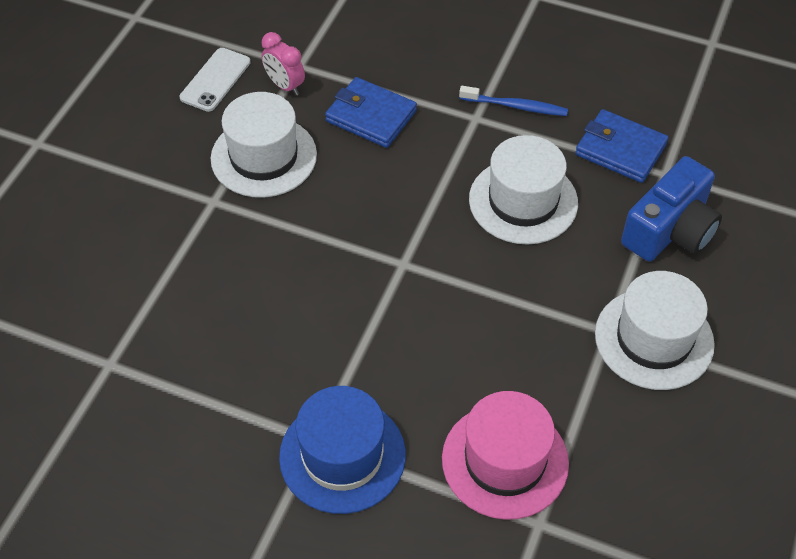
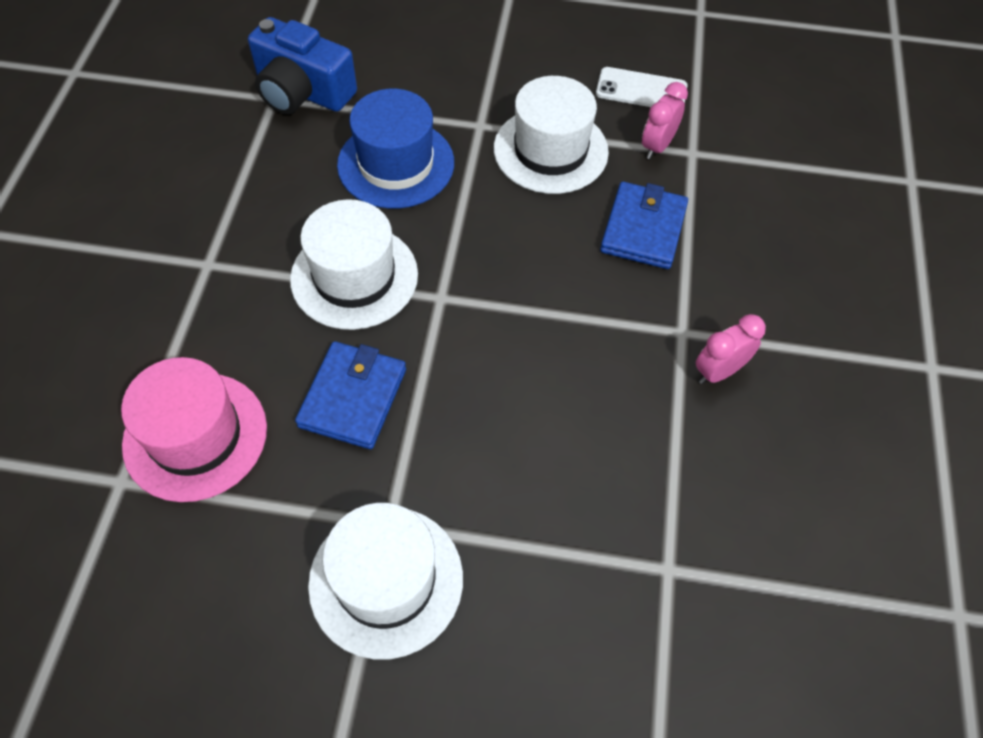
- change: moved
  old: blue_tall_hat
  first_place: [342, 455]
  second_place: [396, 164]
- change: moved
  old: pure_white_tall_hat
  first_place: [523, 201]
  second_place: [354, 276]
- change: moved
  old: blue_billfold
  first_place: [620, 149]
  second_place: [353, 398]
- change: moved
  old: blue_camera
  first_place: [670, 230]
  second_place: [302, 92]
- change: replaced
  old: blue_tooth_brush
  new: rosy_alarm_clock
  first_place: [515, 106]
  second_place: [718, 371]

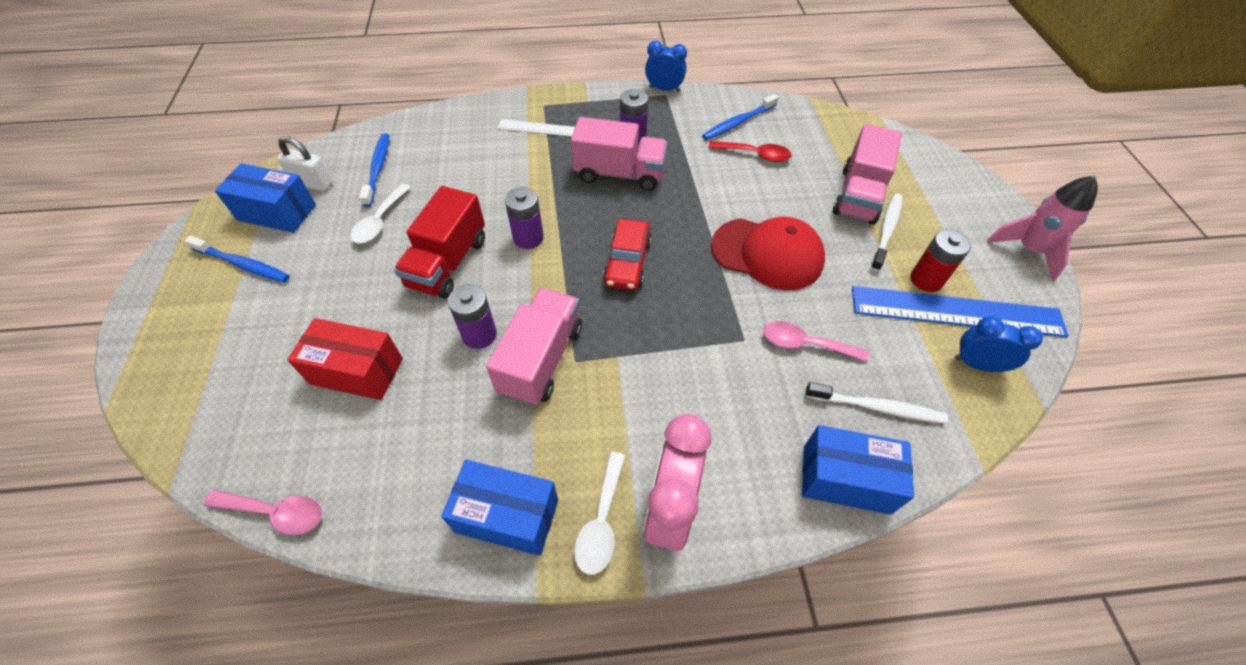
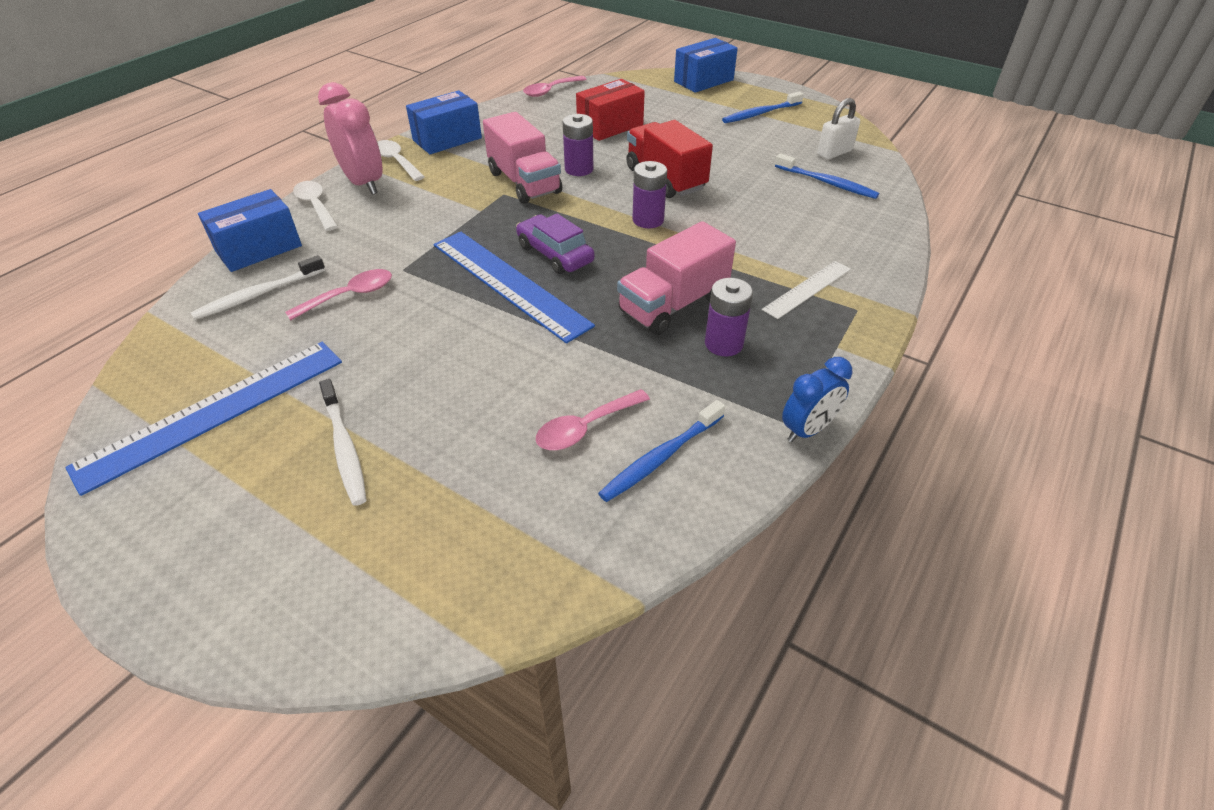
- change: removed
  old: crimson_baseball_cap
  first_place: [767, 254]
- change: removed
  old: rosy_truck
  first_place: [858, 195]
- change: removed
  old: crimson_power_cell
  first_place: [926, 280]
- change: removed
  old: blue_alarm_clock
  first_place: [976, 364]
- change: removed
  old: rosy_spaceship
  first_place: [1028, 250]
- change: added
  new: blue_measuring_stick
  second_place: [509, 284]
- change: moved
  old: blue_box
  first_place: [277, 212]
  second_place: [703, 81]
- change: moved
  old: pure_white_spoon
  first_place: [380, 221]
  second_place: [316, 206]
- change: recoloured
  old: crimson_automobile
  new: violet_automobile
  first_place: [627, 262]
  second_place: [555, 254]
- change: recoloured
  old: crimson_spoon
  new: rosy_spoon
  first_place: [755, 155]
  second_place: [585, 428]
- change: turned
  old: blue_tooth_brush
  first_place: [738, 122]
  second_place: [661, 457]
  degrees: -135

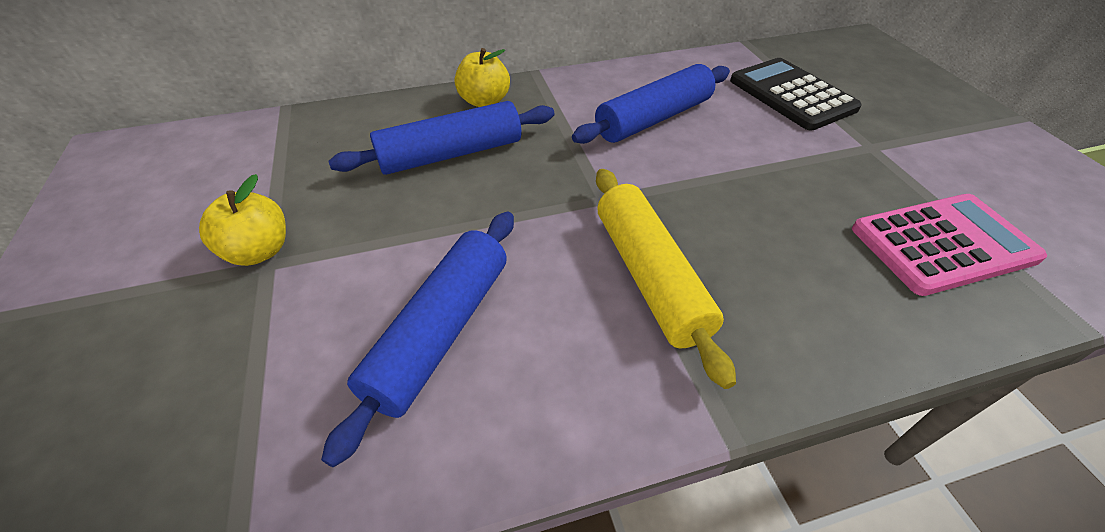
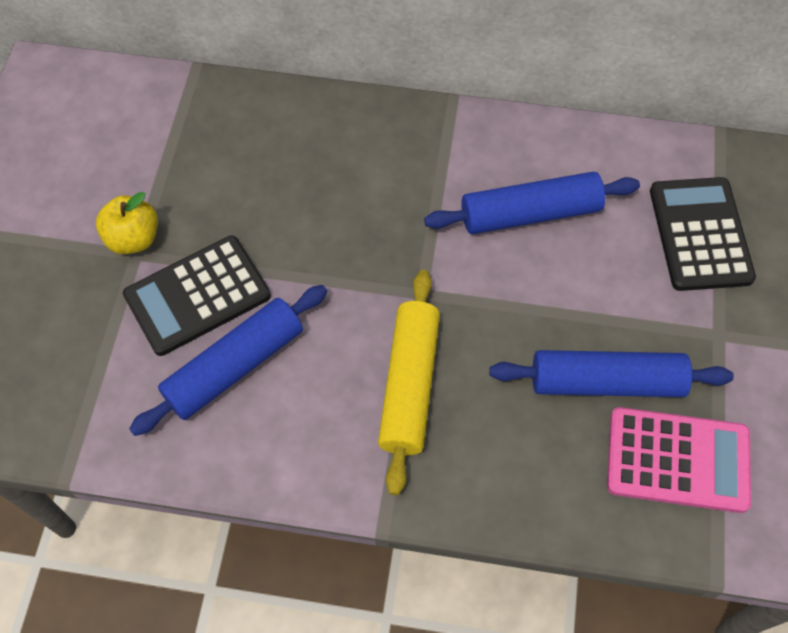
- change: removed
  old: yellow_toy_apple
  first_place: [484, 101]
- change: added
  new: black_pocket_calculator
  second_place: [197, 296]
- change: moved
  old: blue_pastry_roller
  first_place: [451, 154]
  second_place: [606, 382]

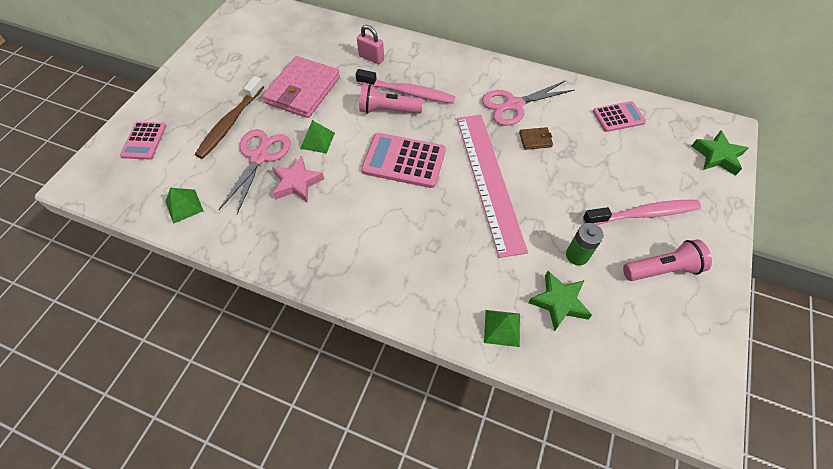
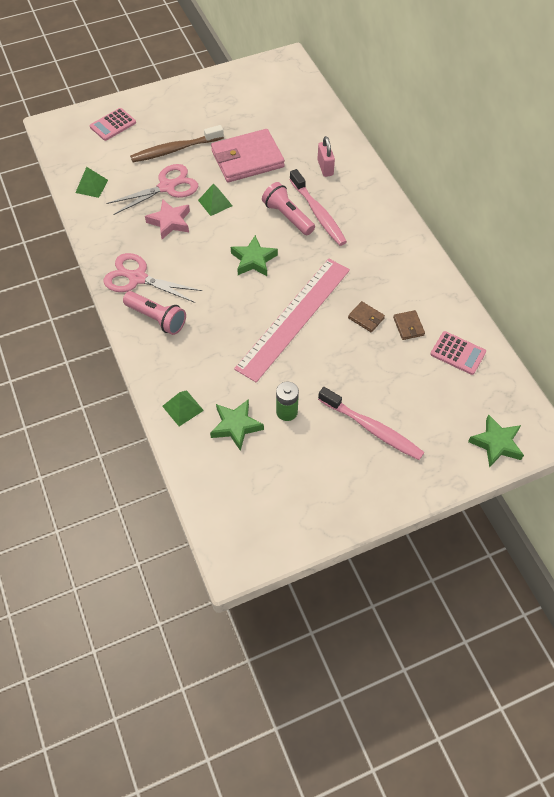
- change: added
  new: russet_billfold
  second_place: [408, 326]
- change: moved
  old: rosy_scissors
  first_place: [514, 105]
  second_place: [137, 278]
- change: moved
  old: rosy_torch
  first_place: [662, 269]
  second_place: [157, 318]
- change: replaced
  old: rosy_pocket_calculator
  new: leaf-green_star_shape
  first_place: [404, 161]
  second_place: [253, 260]

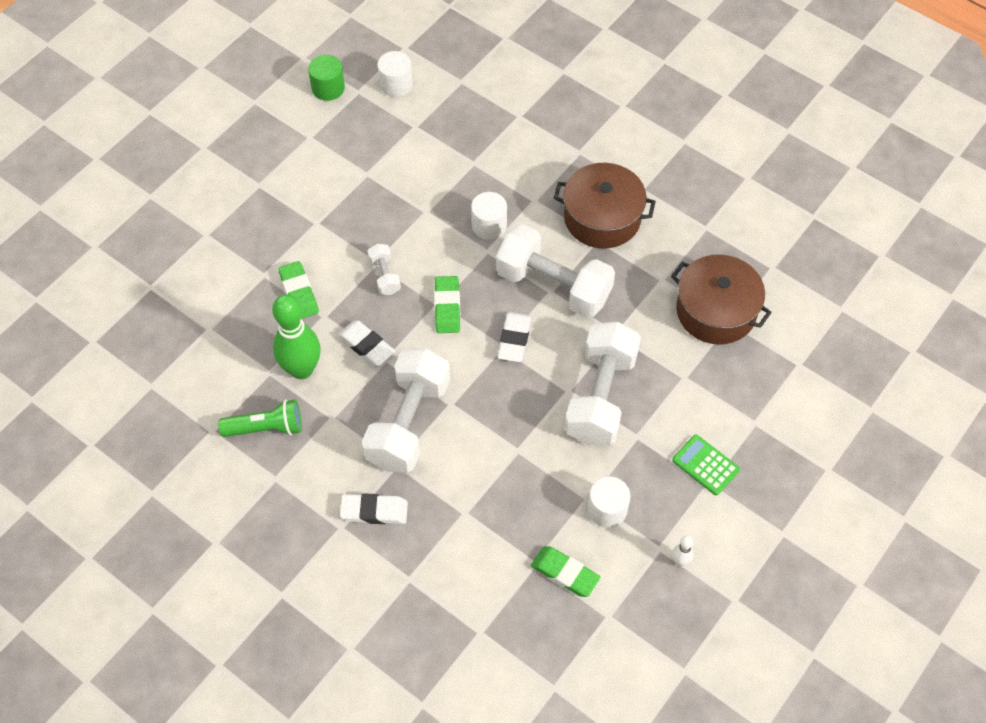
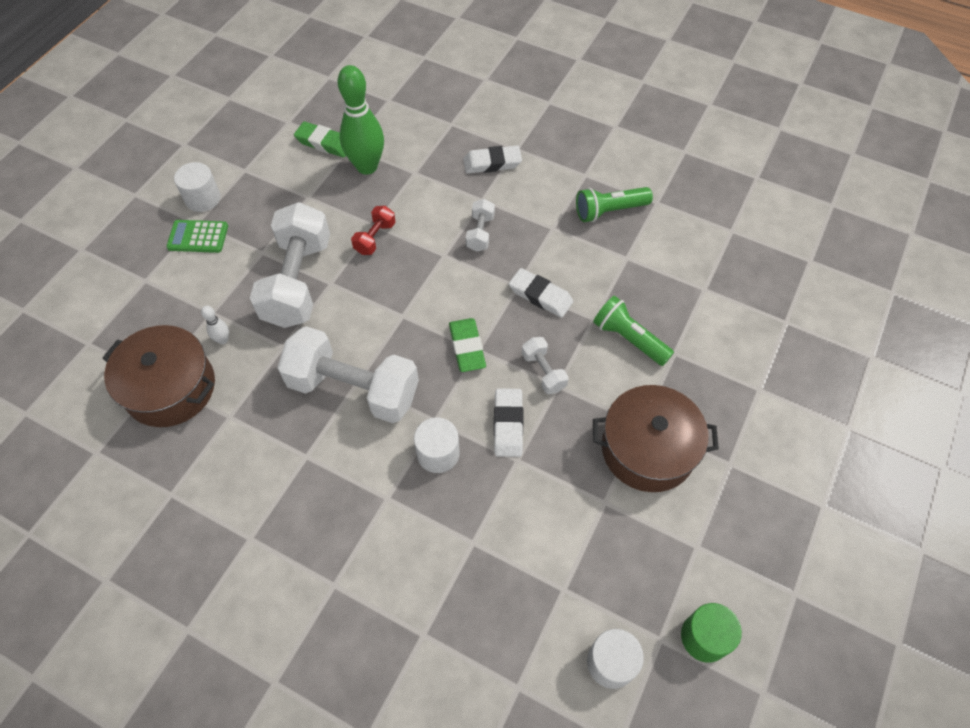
- change: added
  new: crimson_free_weight
  second_place: [375, 238]
- change: moved
  old: leaf-green_skittle
  first_place: [301, 369]
  second_place: [367, 166]
- change: moved
  old: pure_white_pencil_eraser
  first_place: [514, 339]
  second_place: [508, 424]
- change: moved
  old: russet_stockpot
  first_place: [602, 217]
  second_place: [648, 449]
- change: moved
  old: pure_white_solid_cylinder
  first_place: [607, 509]
  second_place: [203, 198]
- change: moved
  old: pure_white_skittle
  first_place: [680, 561]
  second_place: [223, 340]
- change: replaced
  old: leaf-green_pencil_eraser
  new: leaf-green_torch
  first_place: [299, 293]
  second_place: [629, 339]
- change: turned
  old: leaf-green_pocket_calculator
  first_place: [705, 465]
  second_place: [198, 237]
  degrees: 150
- change: resized
  old: pure_white_free_weight
  first_place: [408, 423]
  second_place: [480, 233]
  factor: 0.45

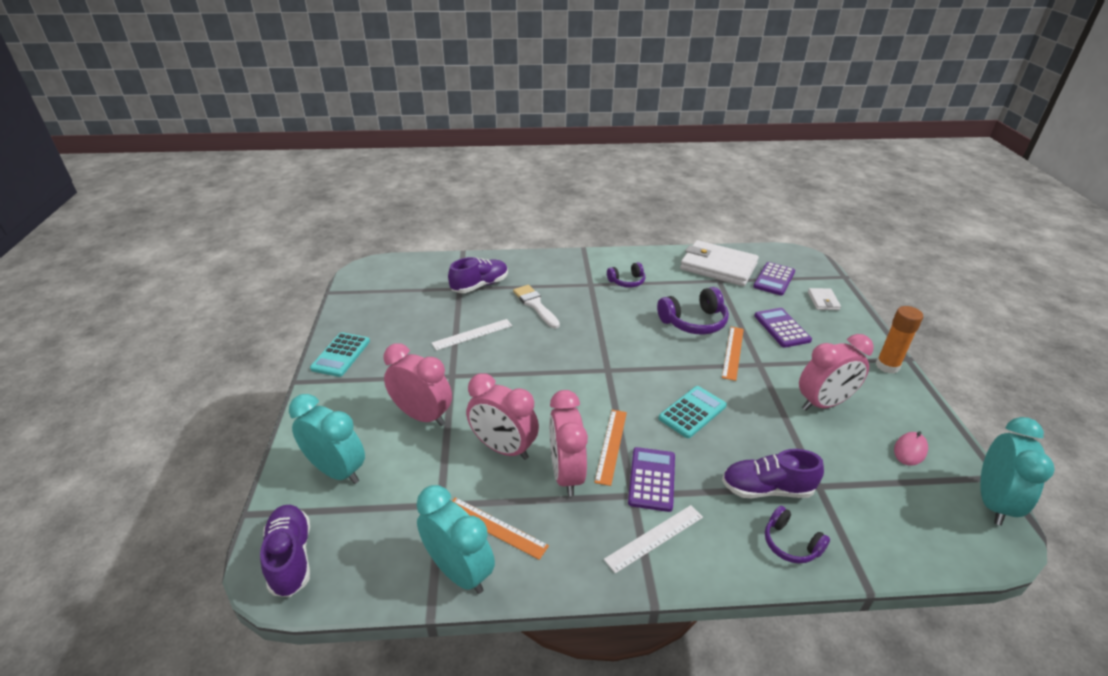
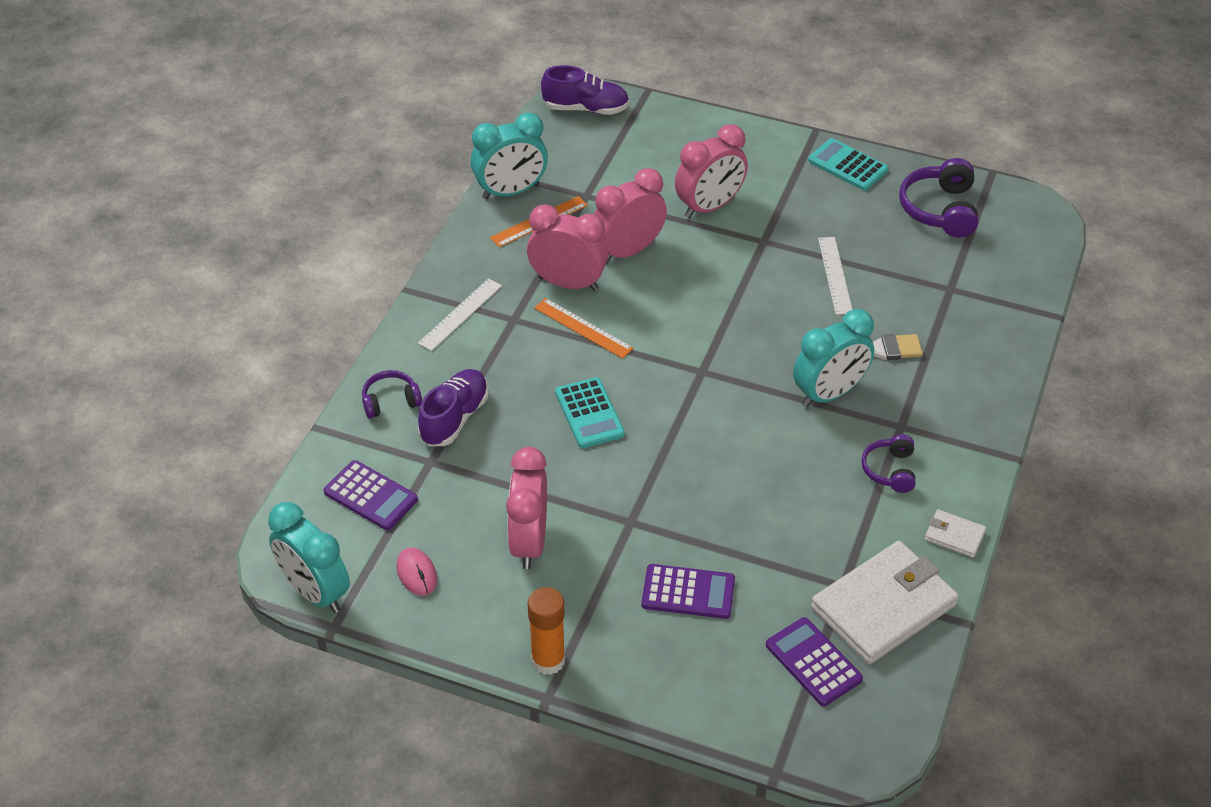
- change: removed
  old: violet_sneaker
  first_place: [480, 285]
- change: removed
  old: orange_measuring_stick
  first_place: [733, 352]
- change: moved
  old: turquoise_alarm_clock
  first_place: [337, 471]
  second_place: [829, 394]
- change: moved
  old: violet_pocket_calculator
  first_place: [652, 479]
  second_place: [371, 496]
- change: moved
  old: violet_headphones
  first_place: [694, 322]
  second_place: [940, 210]
- change: moved
  old: pure_white_billfold
  first_place: [823, 301]
  second_place: [954, 535]
- change: turned
  old: pure_white_measuring_stick
  first_place: [654, 538]
  second_place: [460, 314]
  degrees: 45

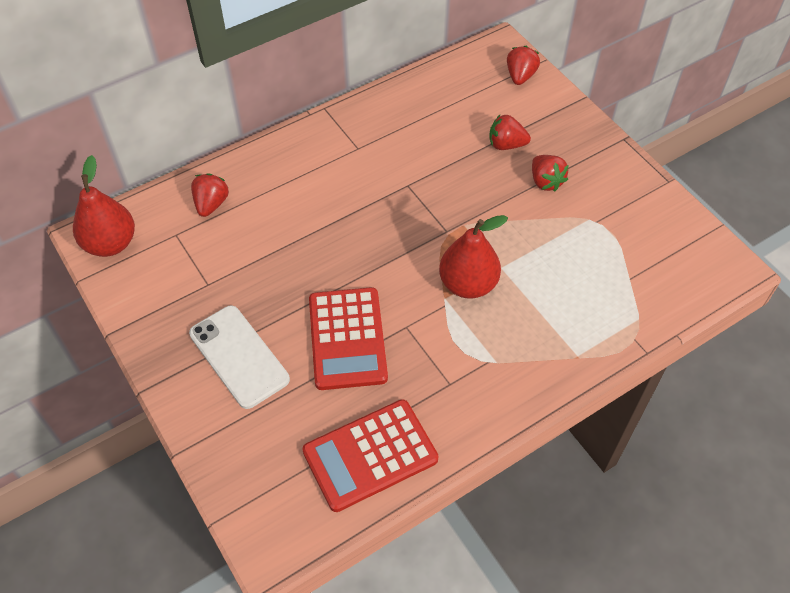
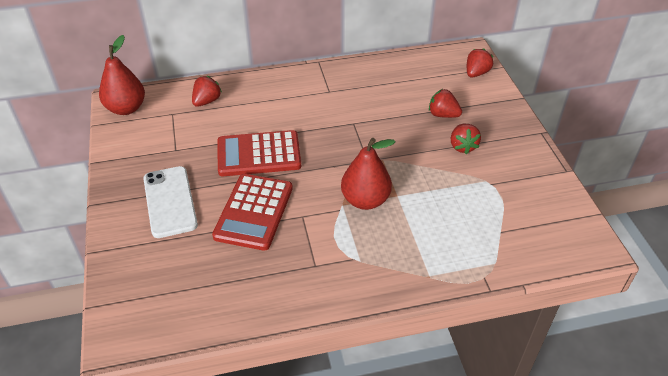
- change: moved
  old: crimson_pocket_calculator
  first_place: [370, 455]
  second_place: [259, 154]

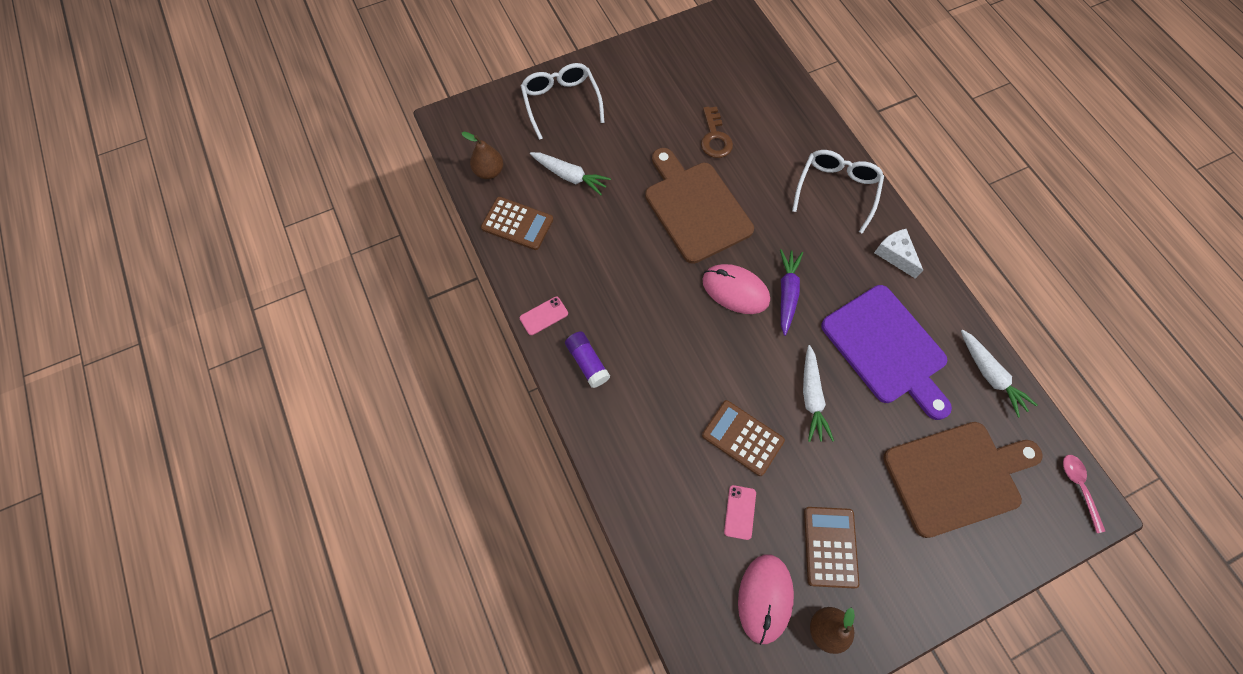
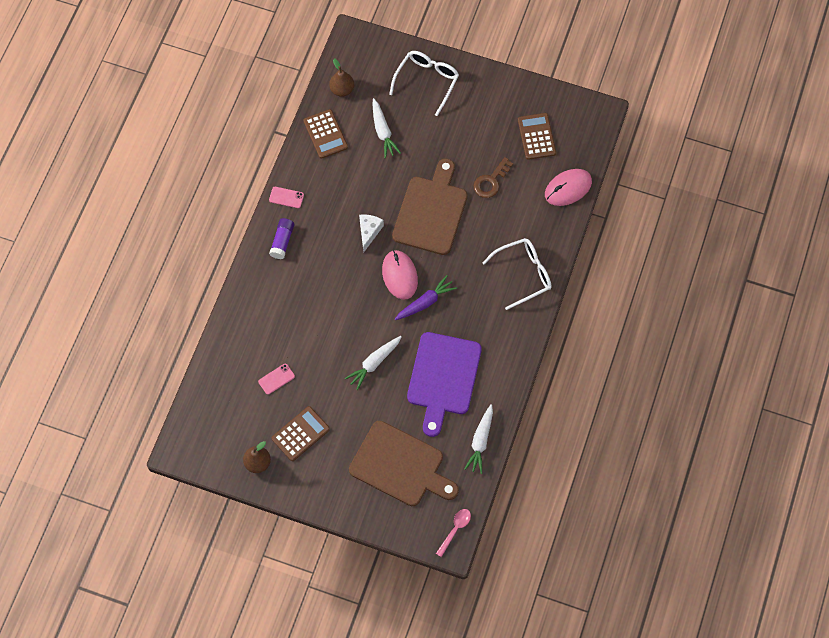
- change: moved
  old: russet_pocket_calculator
  first_place: [742, 438]
  second_place: [536, 136]
- change: moved
  old: rosy_mouse
  first_place: [764, 598]
  second_place: [568, 188]
- change: moved
  old: pure_white_piece_of_cheese
  first_place: [895, 255]
  second_place: [369, 232]

